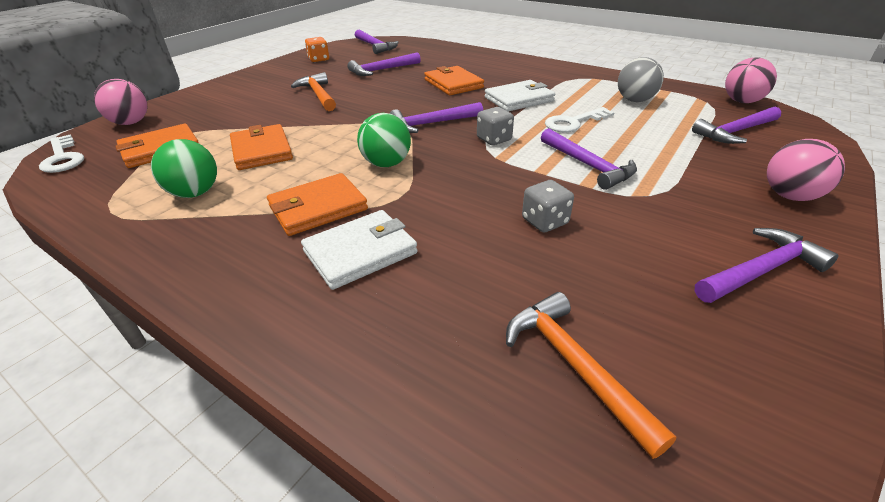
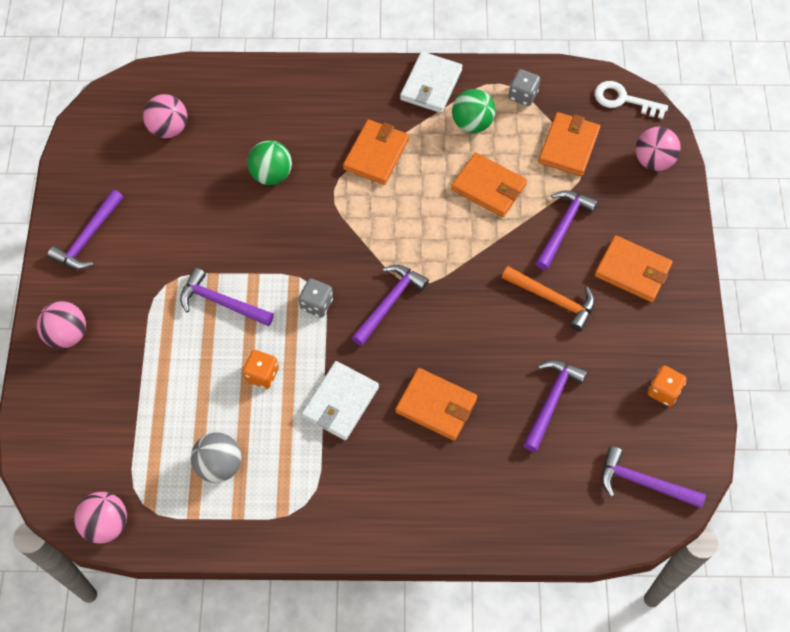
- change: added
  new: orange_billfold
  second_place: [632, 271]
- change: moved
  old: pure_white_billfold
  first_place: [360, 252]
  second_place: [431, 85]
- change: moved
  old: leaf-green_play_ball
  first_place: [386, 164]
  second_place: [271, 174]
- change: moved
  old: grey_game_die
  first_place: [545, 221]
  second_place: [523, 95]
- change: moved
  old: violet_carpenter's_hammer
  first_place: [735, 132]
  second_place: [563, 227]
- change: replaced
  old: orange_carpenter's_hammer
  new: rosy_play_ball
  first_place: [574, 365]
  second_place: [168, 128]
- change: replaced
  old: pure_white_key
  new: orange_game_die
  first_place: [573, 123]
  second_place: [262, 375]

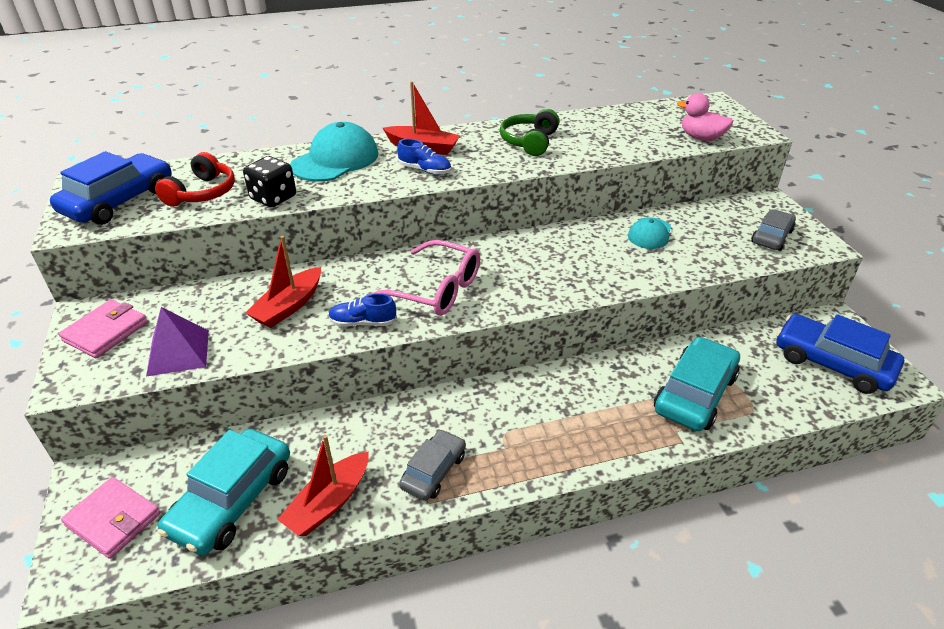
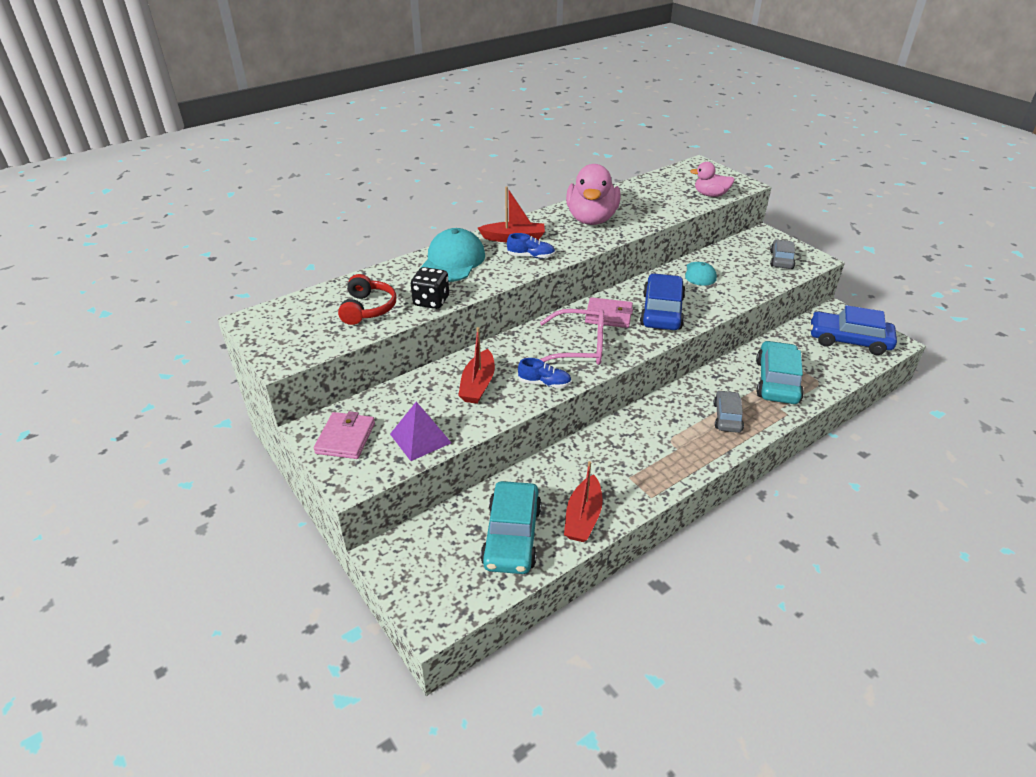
- change: moved
  old: blue_automobile
  first_place: [119, 201]
  second_place: [662, 311]
- change: moved
  old: rosy_billfold
  first_place: [113, 519]
  second_place: [608, 315]
- change: moved
  old: grey_automobile
  first_place: [434, 471]
  second_place: [727, 417]
- change: replaced
  old: leaf-green_headphones
  new: rosy_rubber_duck
  first_place: [530, 142]
  second_place: [591, 219]
- change: turned
  old: blue_sneaker
  first_place: [363, 323]
  second_place: [544, 383]
  degrees: -150

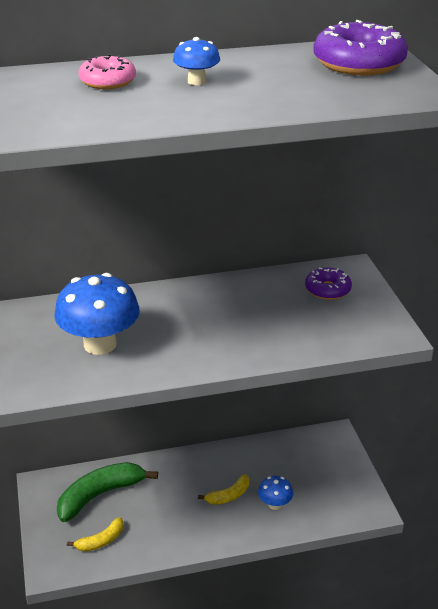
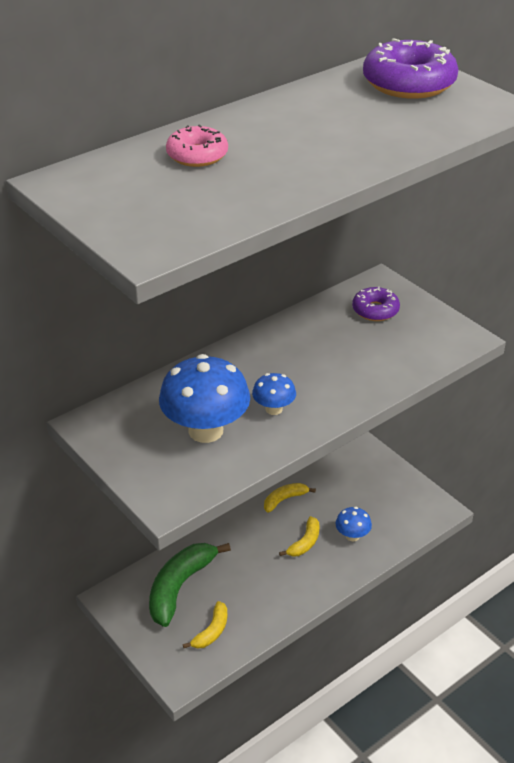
- change: added
  new: yellow_banana
  second_place: [284, 499]
- change: moved
  old: blue_fungus
  first_place: [196, 81]
  second_place: [274, 409]

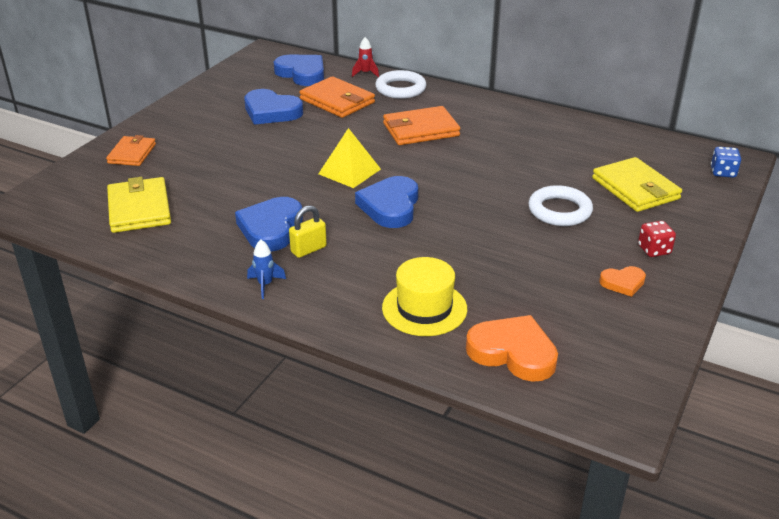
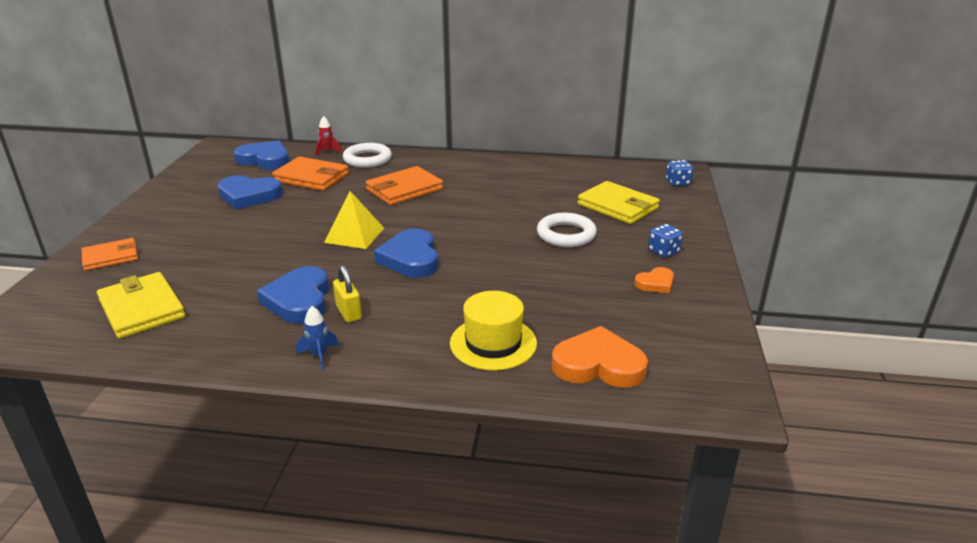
- change: recoloured
  old: crimson_game_die
  new: blue_game_die
  first_place: [654, 250]
  second_place: [663, 251]
- change: turned
  old: orange_billfold
  first_place: [132, 153]
  second_place: [111, 257]
  degrees: 75
- change: turned
  old: yellow_padlock
  first_place: [308, 249]
  second_place: [348, 312]
  degrees: -60

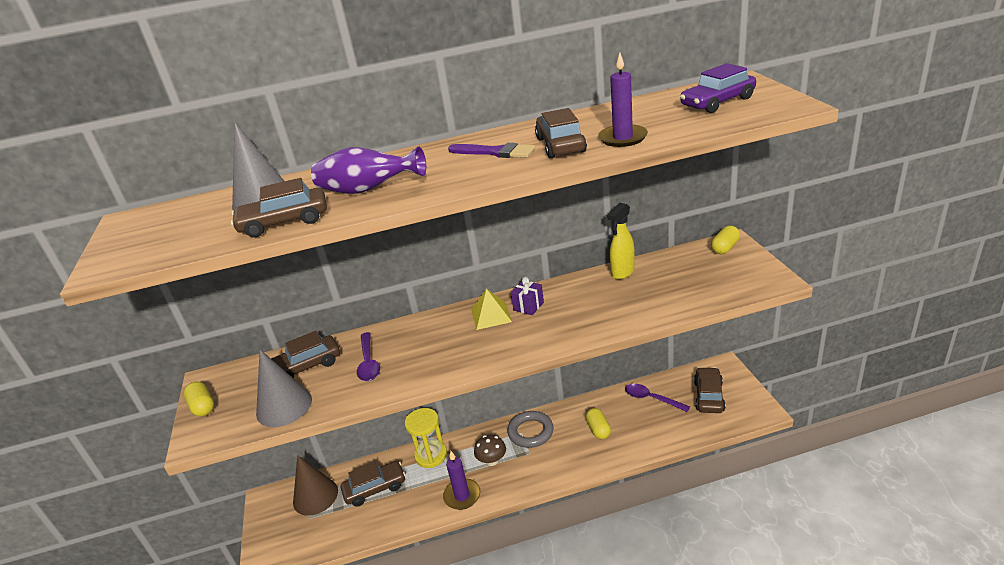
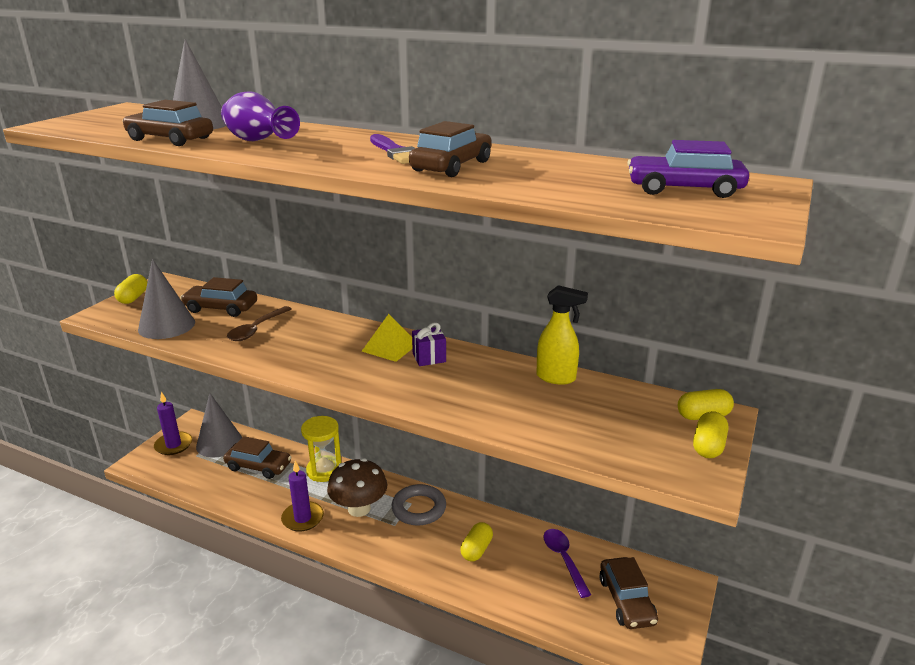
- change: added
  new: yellow_capsule
  second_place: [708, 446]
- change: moved
  old: violet_pillar_candle
  first_place: [622, 138]
  second_place: [173, 445]
- change: recoloured
  old: russet_cone
  new: grey_cone
  first_place: [315, 496]
  second_place: [219, 443]
- change: recoloured
  old: violet_spoon
  new: russet_spoon
  first_place: [368, 363]
  second_place: [256, 329]
- change: turned
  old: yellow_spray_cleaner
  first_place: [622, 272]
  second_place: [556, 378]
  degrees: -150
- change: turned
  old: russet_automobile
  first_place: [708, 396]
  second_place: [626, 600]
  degrees: 120
- change: resized
  old: russet_fungus
  first_place: [492, 461]
  second_place: [359, 508]
  factor: 1.6

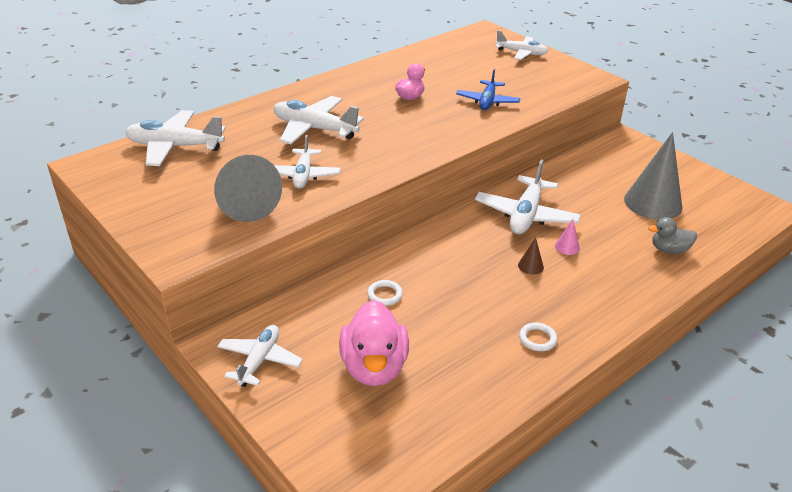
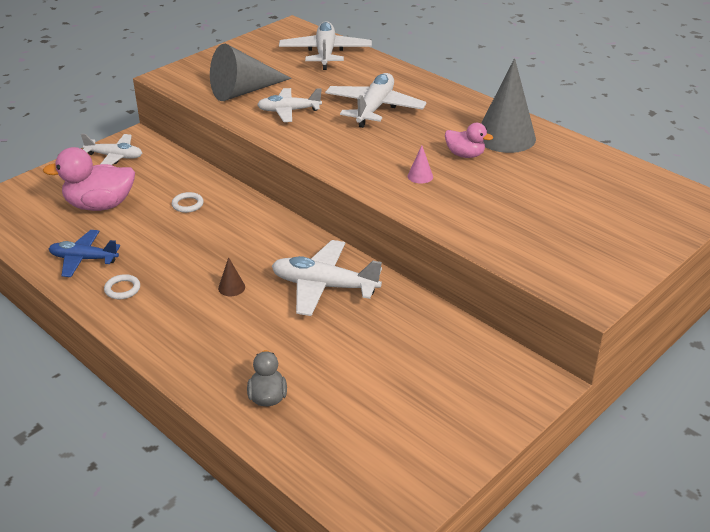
- change: removed
  old: pure_white_aeroplane
  first_place: [521, 53]
- change: moved
  old: blue_aeroplane
  first_place: [487, 101]
  second_place: [83, 259]
- change: moved
  old: rosy_cone
  first_place: [567, 247]
  second_place: [420, 176]
- change: moved
  old: grey_cone
  first_place: [653, 203]
  second_place: [505, 137]

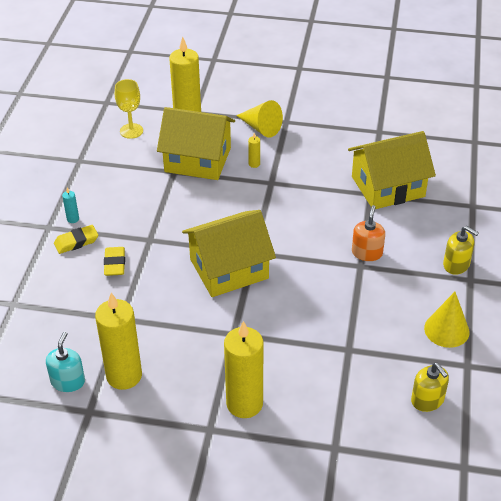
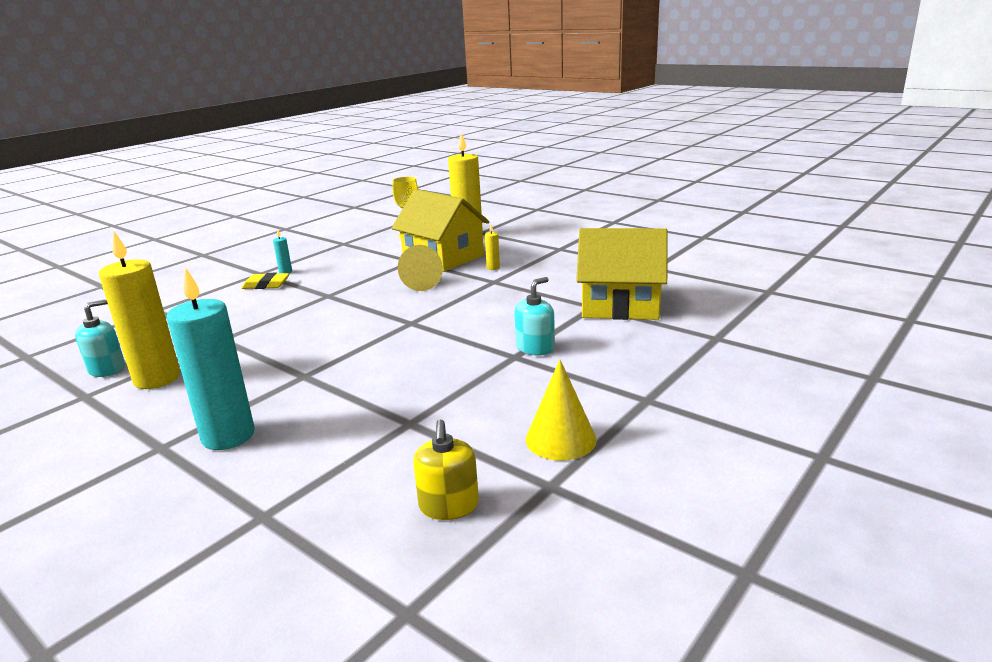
- change: removed
  old: yellow_pencil_eraser
  first_place: [114, 264]
- change: removed
  old: yellow_toy_house
  first_place: [229, 269]
- change: removed
  old: yellow_soap_dispenser
  first_place: [456, 264]
- change: moved
  old: yellow_cone
  first_place: [261, 128]
  second_place: [418, 283]
- change: recoloured
  old: yellow_pillar_candle
  new: turquoise_pillar_candle
  first_place: [244, 404]
  second_place: [228, 436]
- change: recoloured
  old: orange_soap_dispenser
  new: turquoise_soap_dispenser
  first_place: [367, 253]
  second_place: [535, 348]

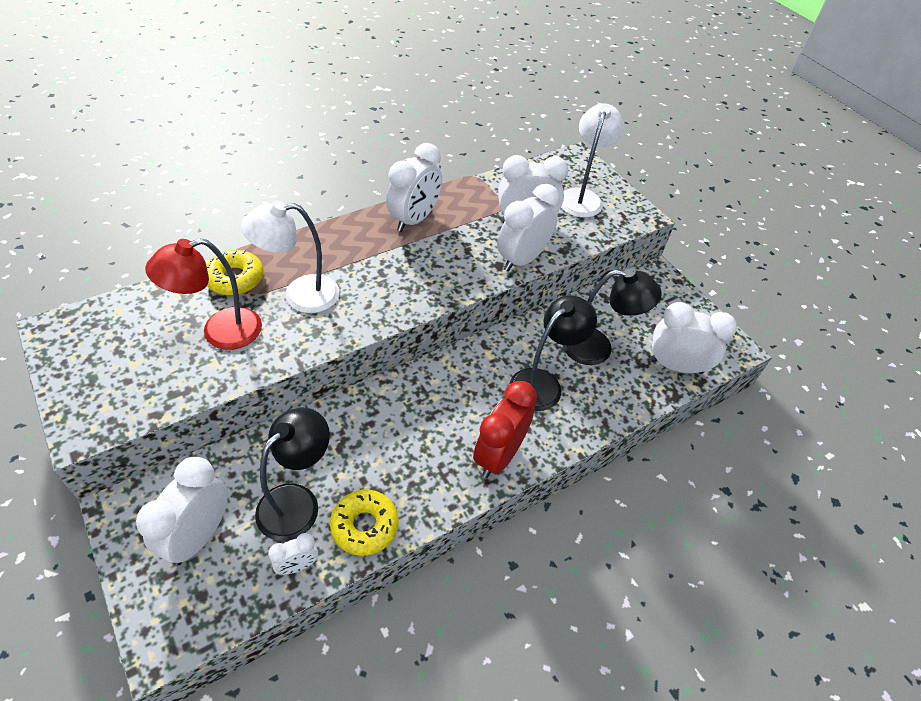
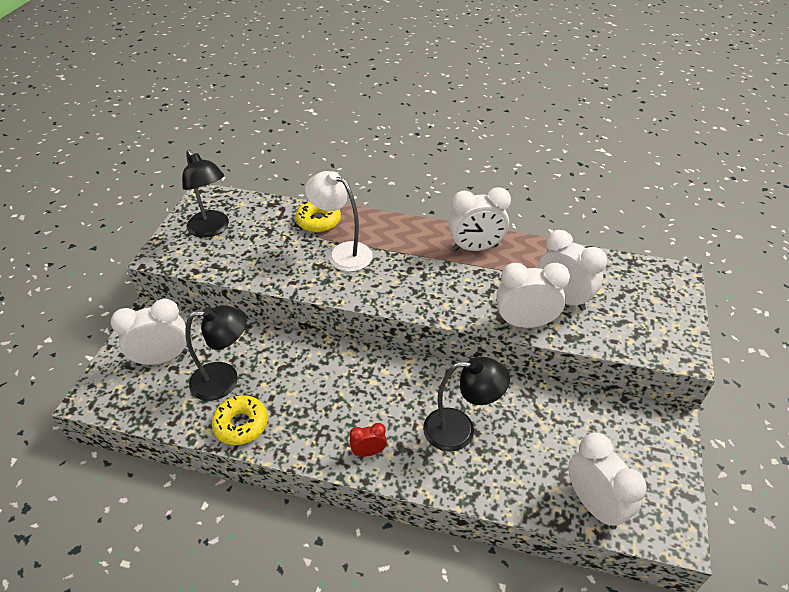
- change: removed
  old: crimson_lamp
  first_place: [220, 332]
- change: removed
  old: pure_white_alarm_clock
  first_place: [297, 565]
- change: removed
  old: pure_white_lamp
  first_place: [582, 197]
- change: moved
  old: black_lamp
  first_place: [598, 348]
  second_place: [212, 229]
- change: resized
  old: crimson_alarm_clock
  first_place: [499, 455]
  second_place: [368, 452]
  factor: 0.52

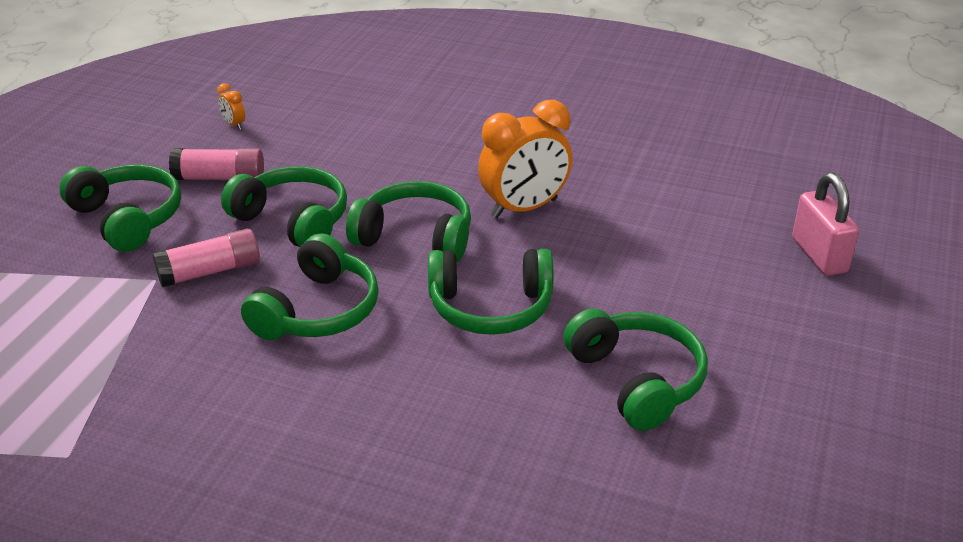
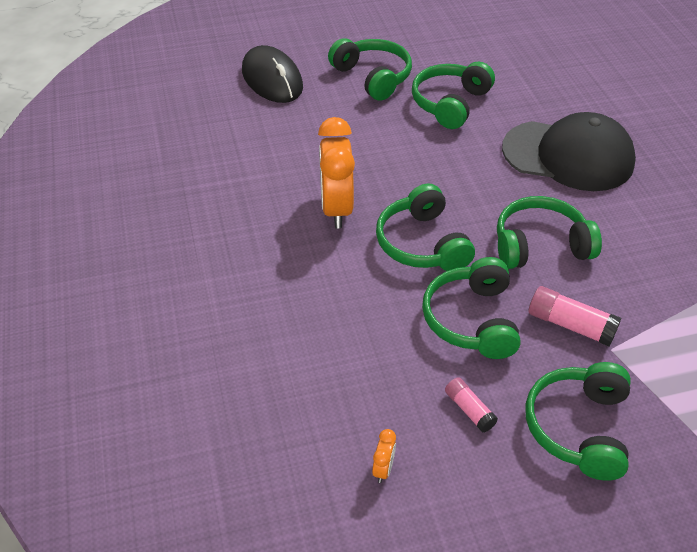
- change: added
  new: black_baseball_cap
  second_place: [568, 156]
- change: moved
  old: leaf-green_headphones
  first_place: [490, 307]
  second_place: [372, 77]
- change: replaced
  old: rosy_padlock
  new: black_mouse
  first_place: [819, 255]
  second_place: [272, 79]
- change: turned
  old: orange_alarm_clock
  first_place: [524, 208]
  second_place: [336, 209]
  degrees: -120
- change: resized
  old: rosy_stick_of_glue
  first_place: [219, 178]
  second_place: [469, 410]
  factor: 0.63

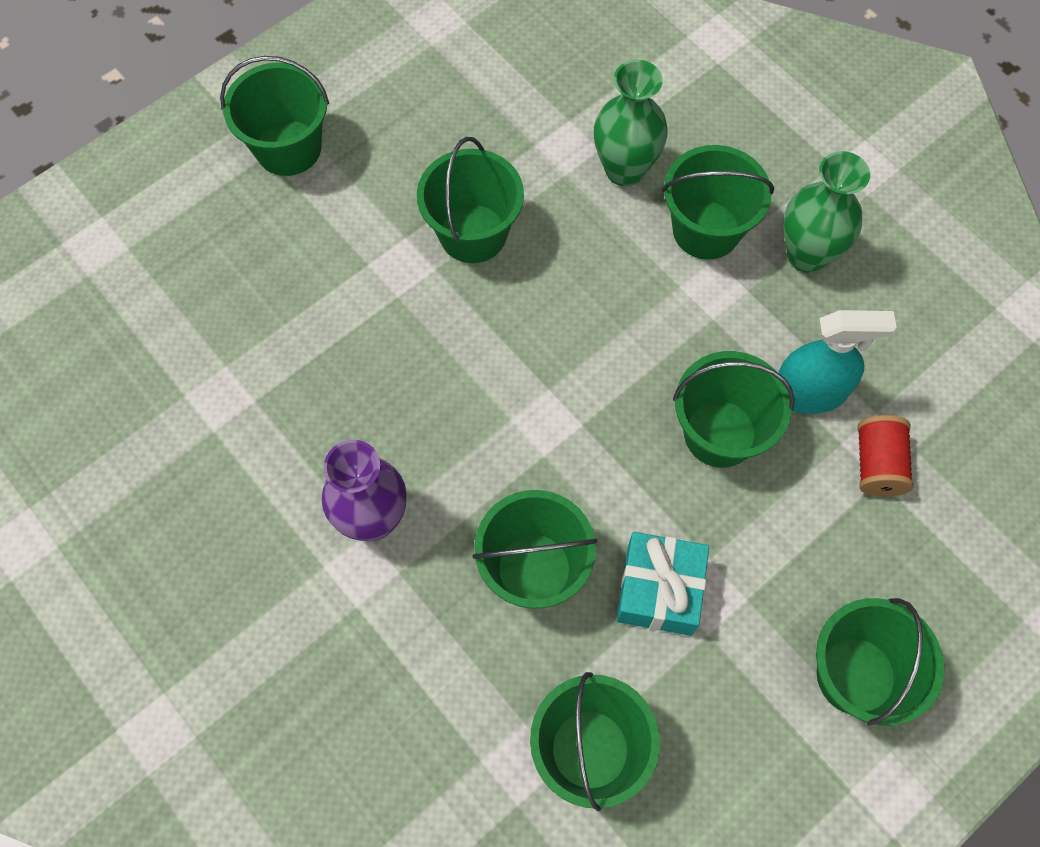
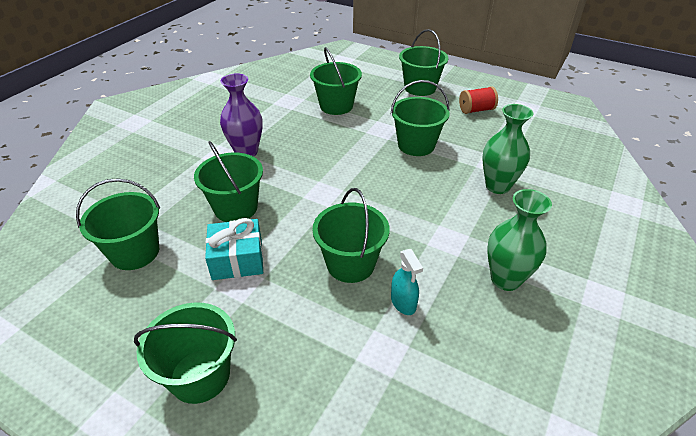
- change: moved
  old: leaf-green_bucket
  first_place: [706, 230]
  second_place: [336, 106]
- change: moved
  old: crimson_spool
  first_place: [877, 464]
  second_place: [476, 110]
- change: resized
  old: turquoise_spray_cleaner
  first_place: [809, 392]
  second_place: [403, 302]
  factor: 0.63

